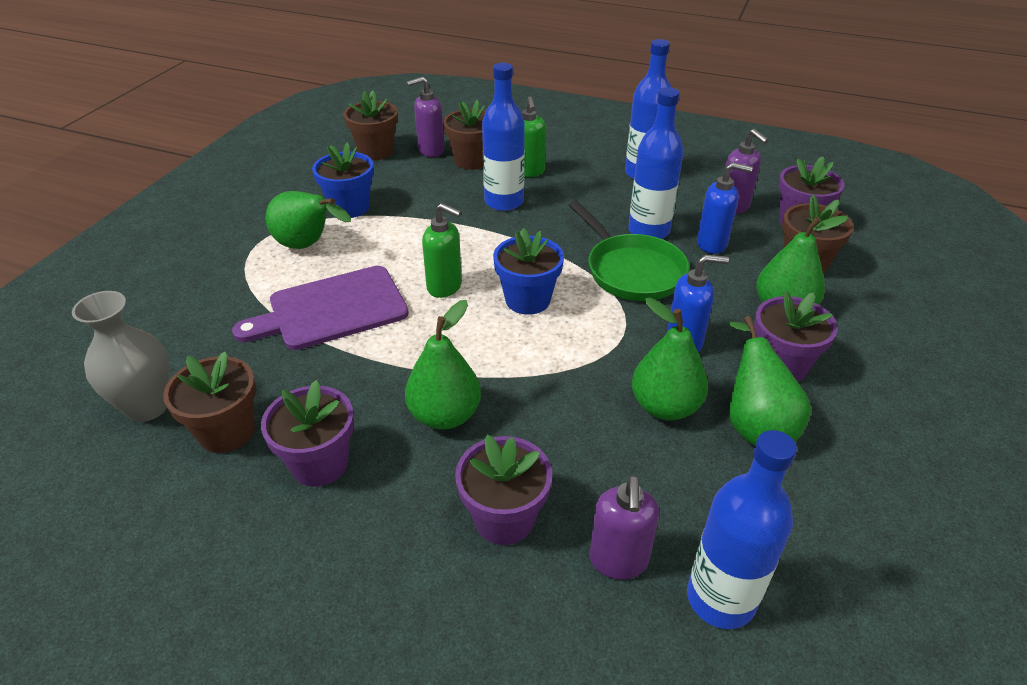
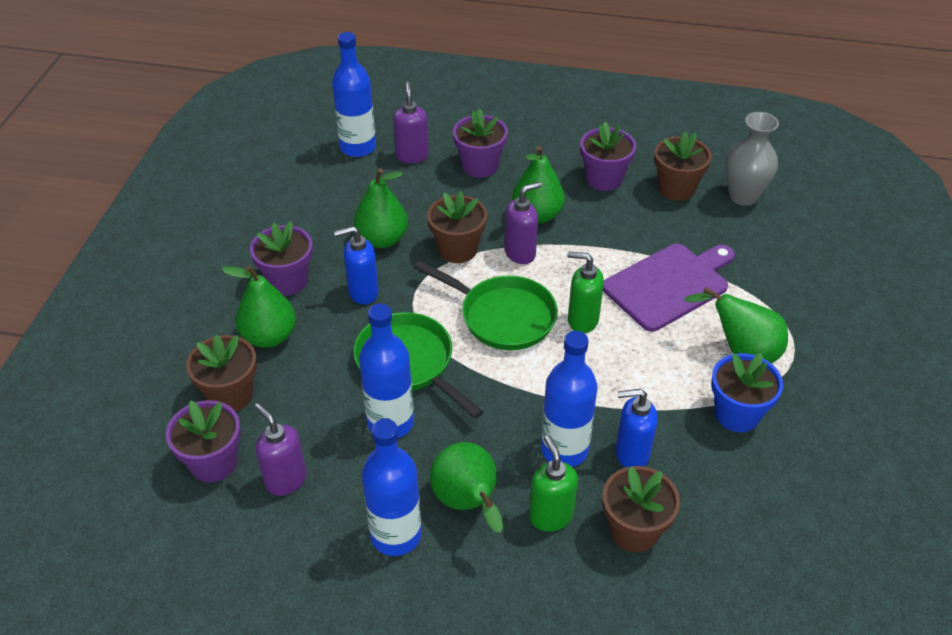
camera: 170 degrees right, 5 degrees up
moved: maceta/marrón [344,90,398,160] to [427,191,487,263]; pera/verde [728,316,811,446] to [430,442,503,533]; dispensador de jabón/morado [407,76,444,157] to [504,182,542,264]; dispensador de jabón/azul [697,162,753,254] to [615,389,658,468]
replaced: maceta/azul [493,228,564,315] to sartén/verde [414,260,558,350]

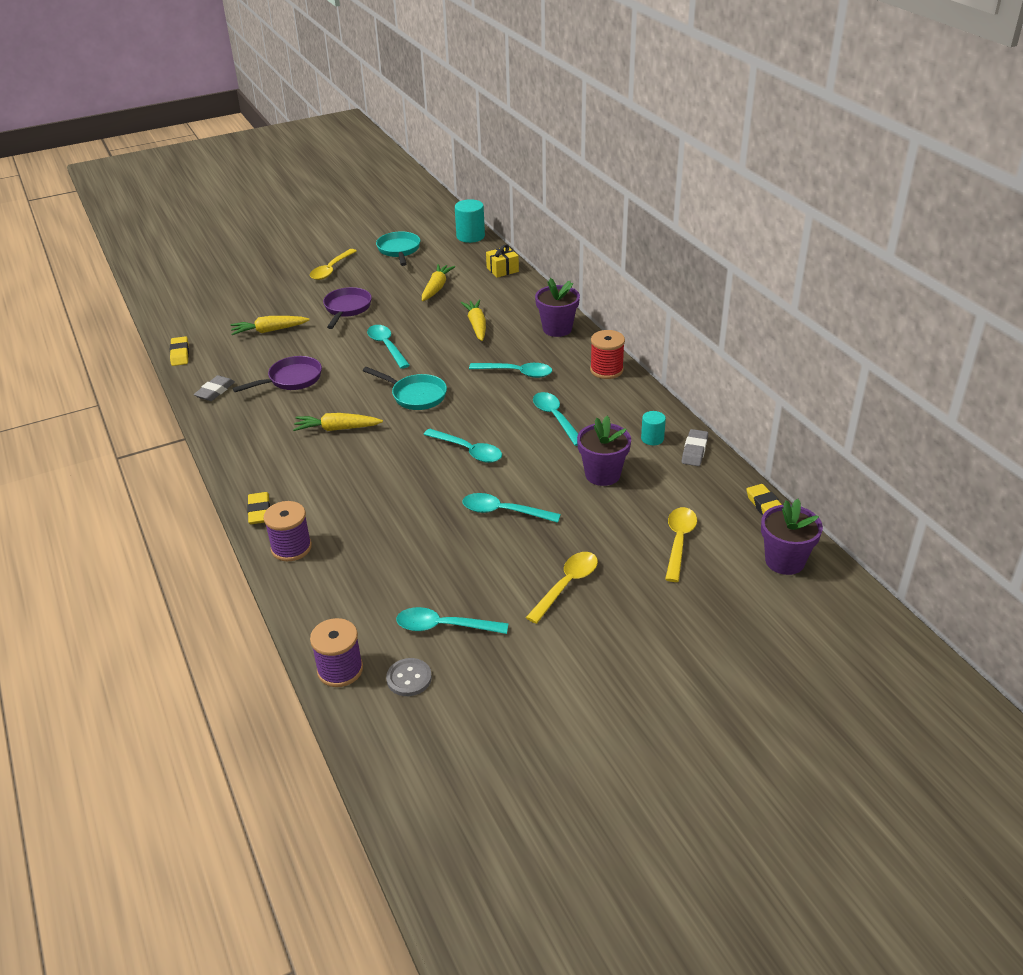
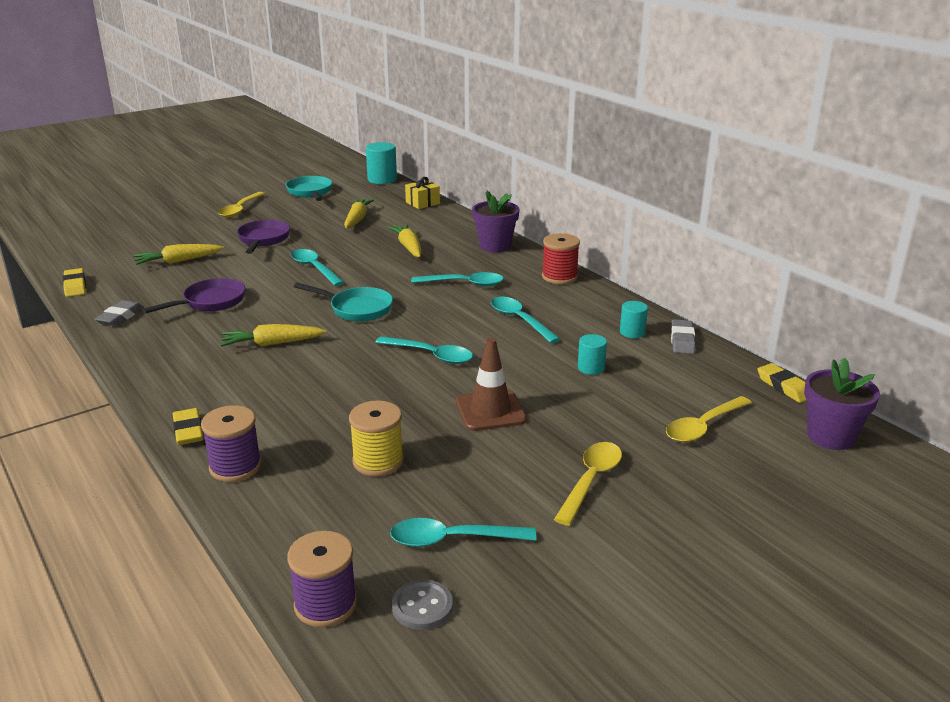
camera: 10 degrees left, 10 degrees down
added: carrete/amarillo [349,401,404,476]
replaced: cuchara/turquesa [462,493,561,523] to cono de tráfico/marrón [456,338,527,431]; maceta/morado [577,416,631,486] to cilindro/turquesa [578,334,607,375]
turned: cuchara/amarillo [665,507,697,582] = [666,396,752,442] 135 degrees counterclockwise

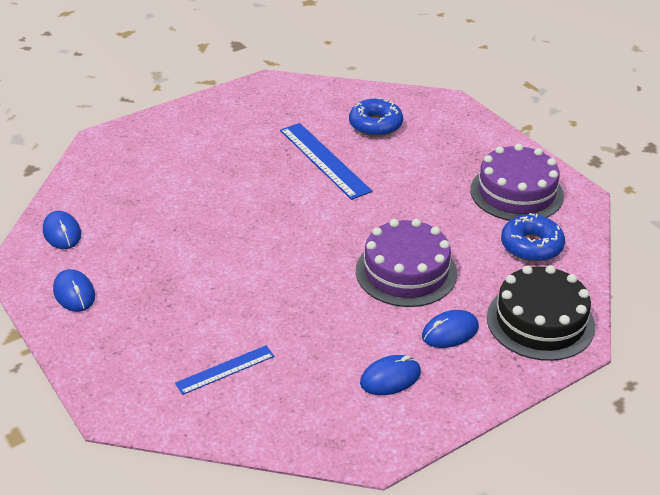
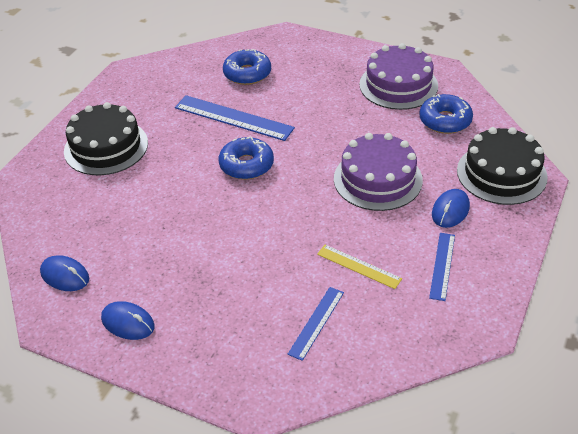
camera: 30 degrees left, 5 degrees up
added: tarta/negro [64,102,148,175]; rosquilla/azul [219,137,274,180]; regla/amarillo [317,245,402,289]
replaced: ratón/azul [360,355,421,395] to regla/azul [429,233,455,301]

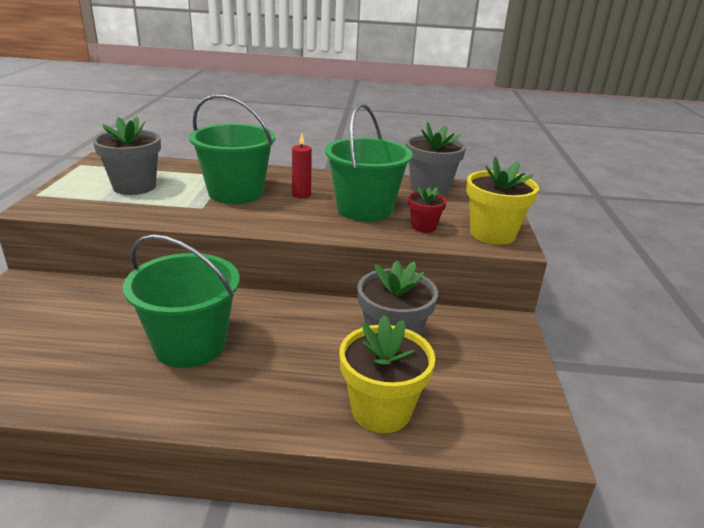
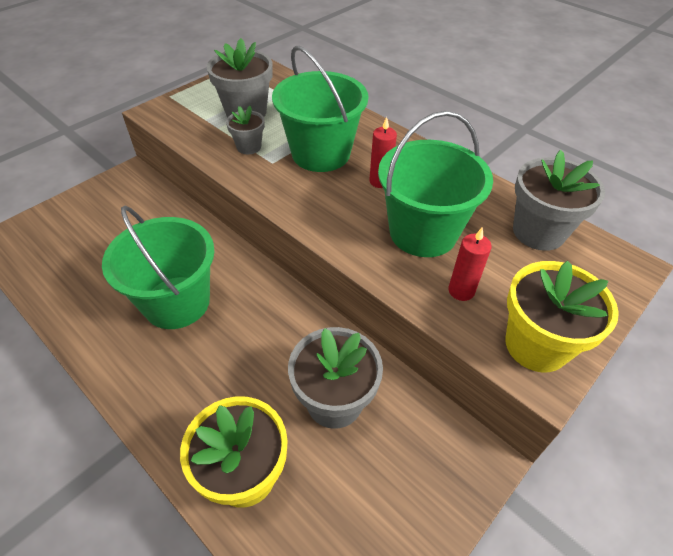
camera: 40 degrees right, 20 degrees up
added: maceta/gris [226,106,265,154]
replaced: maceta/rojo [408,187,447,233] to vela/rojo [448,227,492,301]

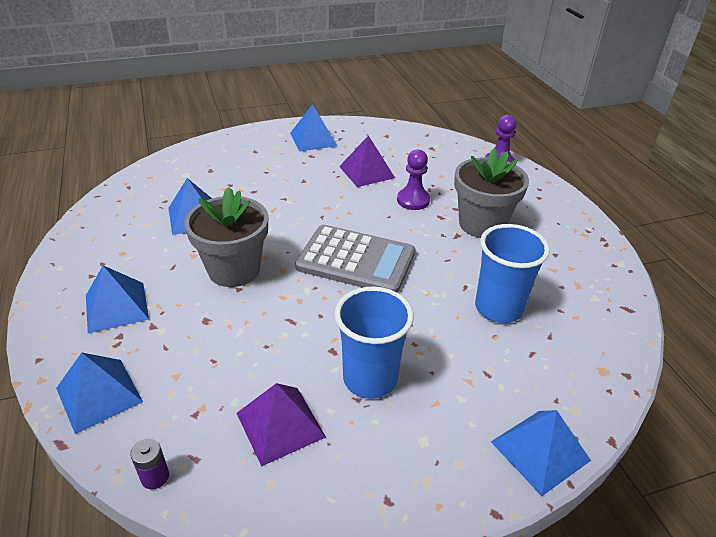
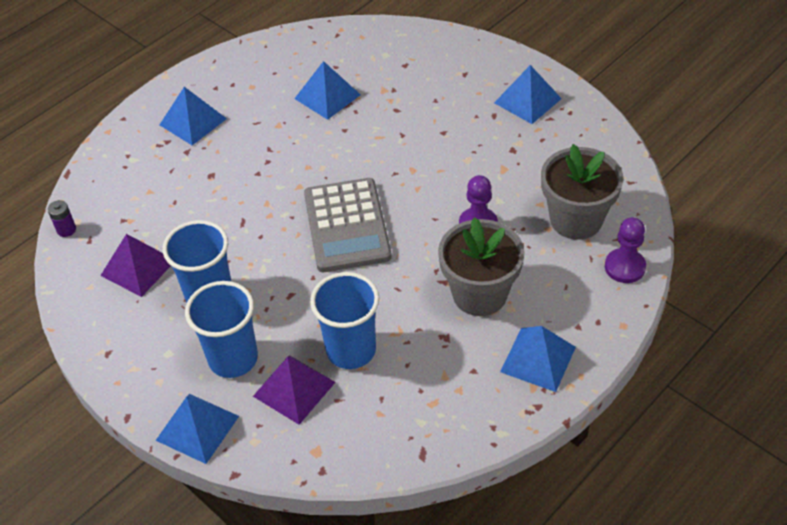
camera: 65 degrees right, 10 degrees up
added: vaso/azul [185,281,258,378]
moved: pirámide/morado [339,135,395,187] to [253,355,335,425]; pirámide/azul [56,353,143,434] to [500,326,576,392]; maceta/gris [184,187,268,287] to [541,144,623,240]

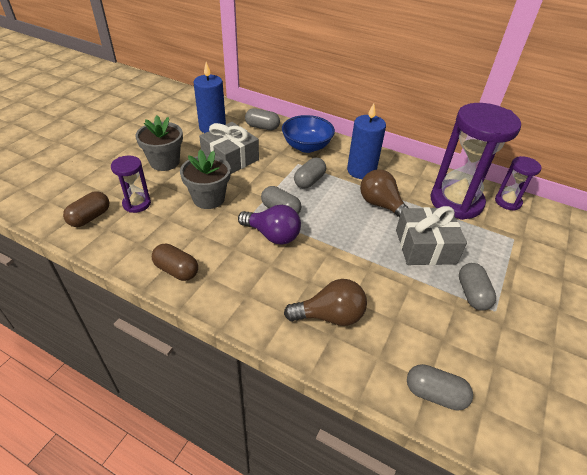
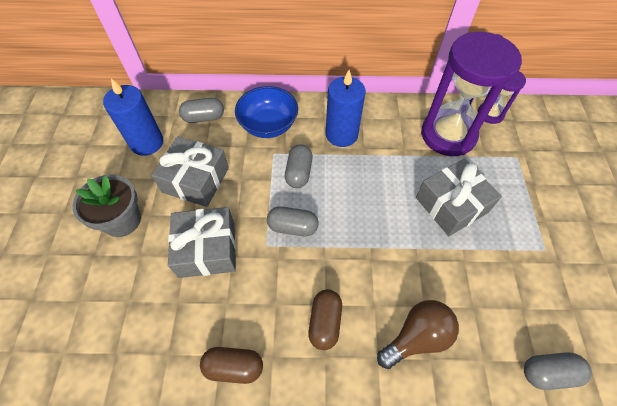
camera: 25 degrees left, 15 degrees up
removed: reloj de arena/morado [111,156,151,213]; bombilla/morado [238,205,301,245]; bombilla/marrón [360,169,408,217]; cápsula/gris [459,263,496,311]
moved: cápsula/marrón [63,191,110,227] to [308,289,342,350]
replaced: maceta/gris [180,150,231,209] to regalo/gris [168,207,236,278]

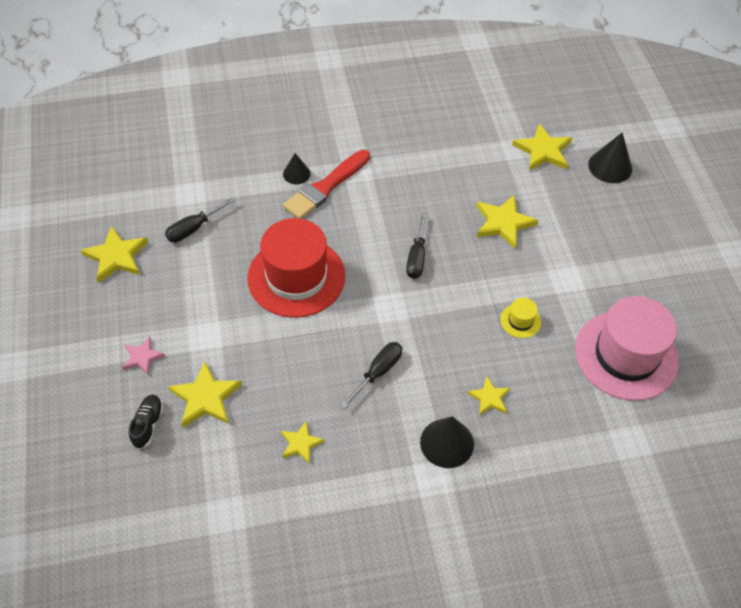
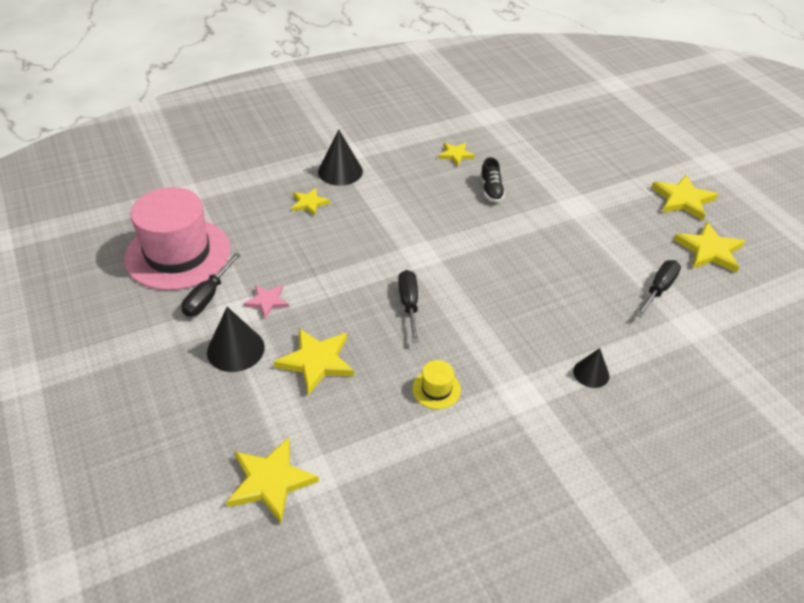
camera: 165 degrees right, 10 degrees down
removed: sombrero/rojo [247,218,345,318]; pincel/rojo [283,150,370,219]
moved: destornillador/negro [341,342,402,408] to [181,253,240,317]; cono/negro [588,133,632,183] to [207,307,265,372]; estrella/rosa [122,337,165,375] to [243,285,289,319]; sombrero/amarillo [500,298,541,338] to [412,360,461,409]; zapato/negro [129,395,164,449] to [480,157,505,202]; estrella/amarillo [168,361,242,428] to [651,175,718,220]

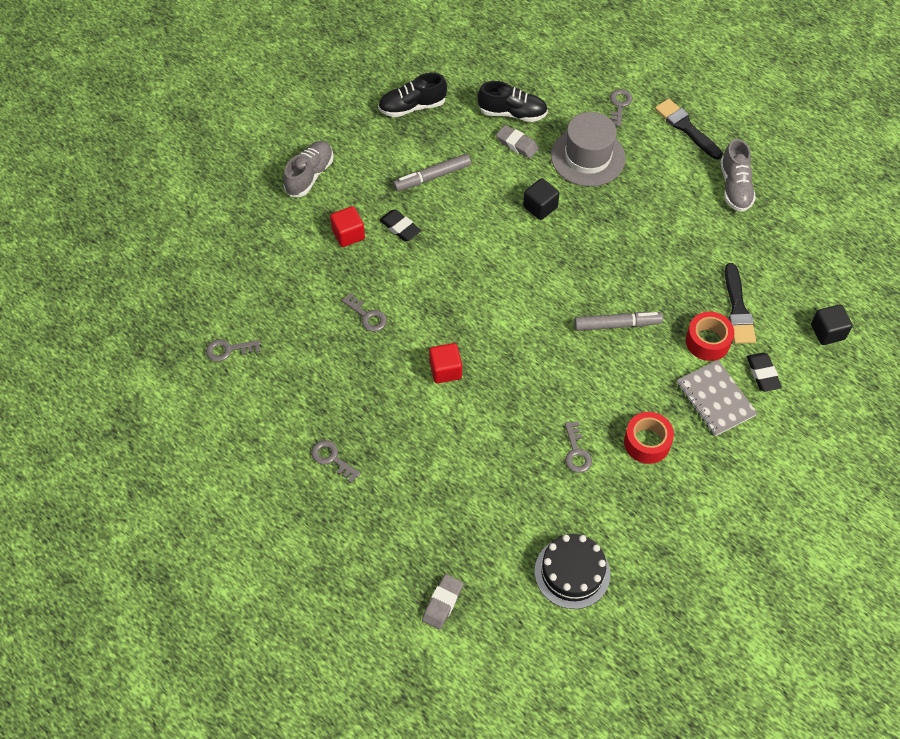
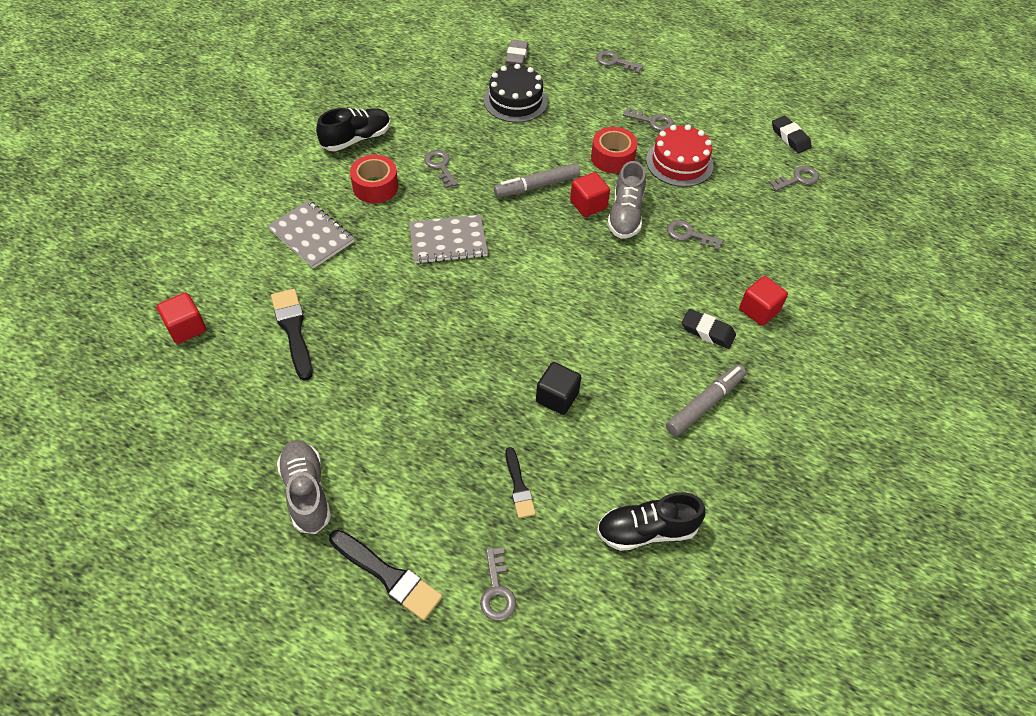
camera: 160 degrees right, 5 degrees down
removed: goma de borrar/gris [496,125,539,159]
added: cuaderno/gris [409,215,488,264]; llave/gris [596,51,643,74]; tarta/rojo [646,125,714,187]
moved: zapato/negro [378,73,447,117] to [316,108,391,151]; tarta/negro [535,534,610,609] to [484,64,548,123]; rotulador/gris [574,312,663,331] to [494,163,580,198]; cinta adhesiva/rojo [686,312,734,361] to [591,127,637,173]; zapato/gris [283,141,333,197] to [607,161,646,239]; goma de borrar/negro [747,352,782,392] to [772,116,812,153]
replaced: sombrero/gris [551,112,626,186] to pincel/negro [505,447,536,518]
recoloured: cubo/negro [811,304,853,345] to cubo/rojo [157,292,206,344]

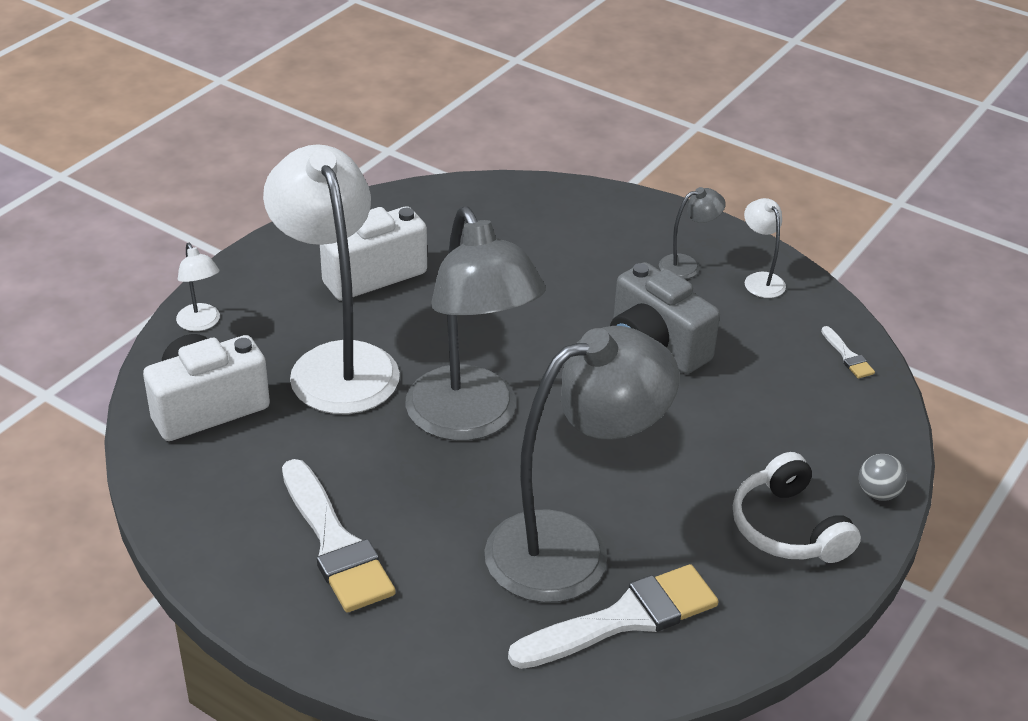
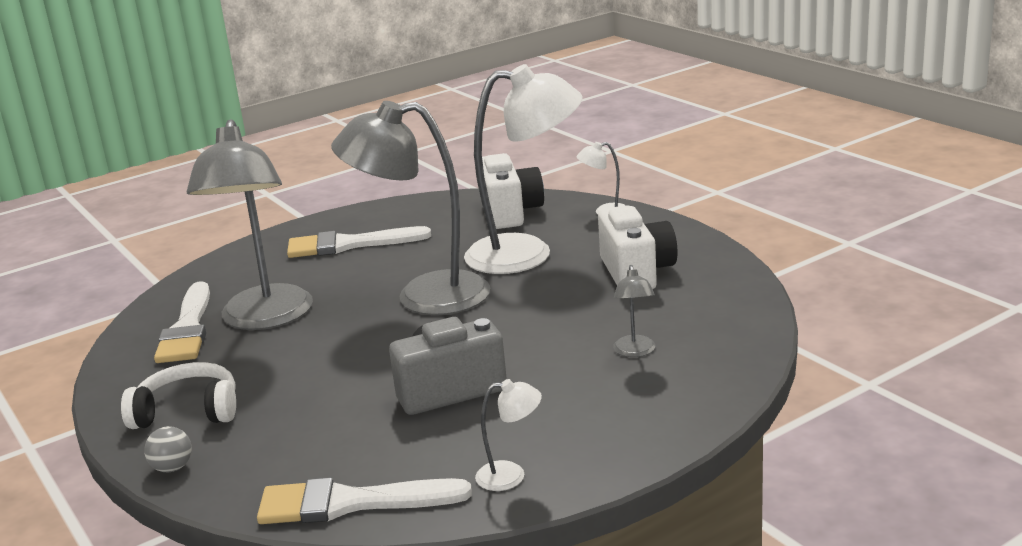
camera: 115 degrees right, 15 degrees down
moved: lámpara/gris [659,187,726,279] to [613,265,655,357]
resized: pincel/blanco [821,326,875,379] = [257,478,472,524] x2.29

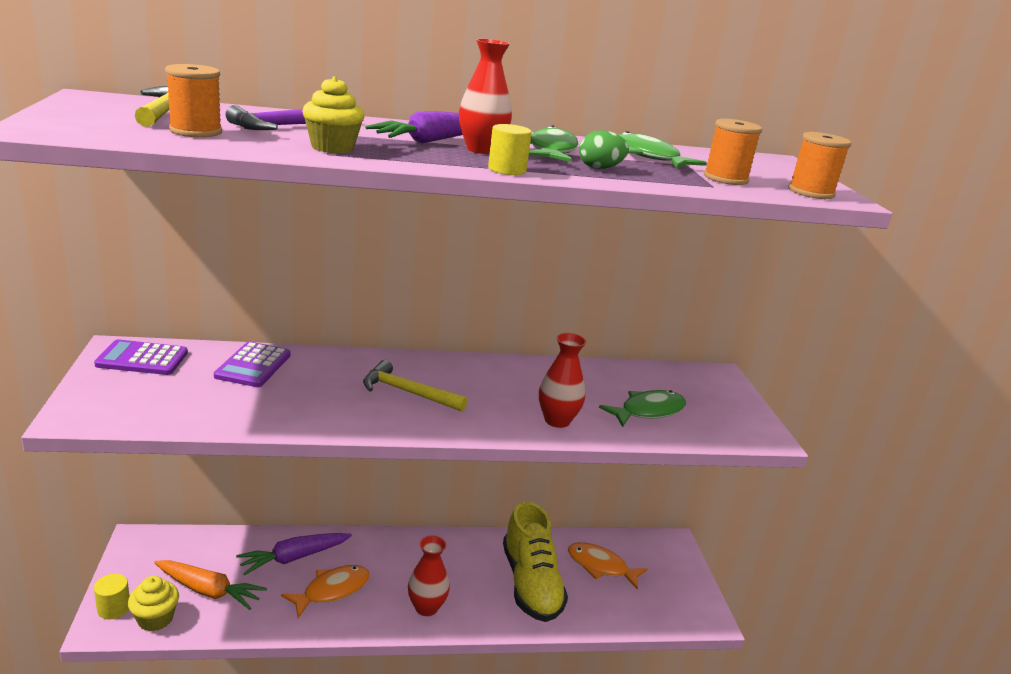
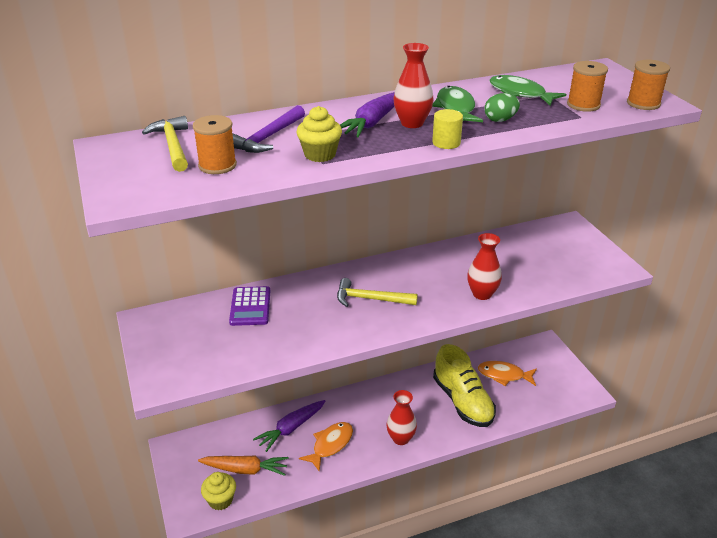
camera: 10 degrees left, 10 degrees up
removed: calculadora/morado [94,339,188,375]; cilindro/amarillo [94,574,129,619]; pez/verde [599,390,686,427]

